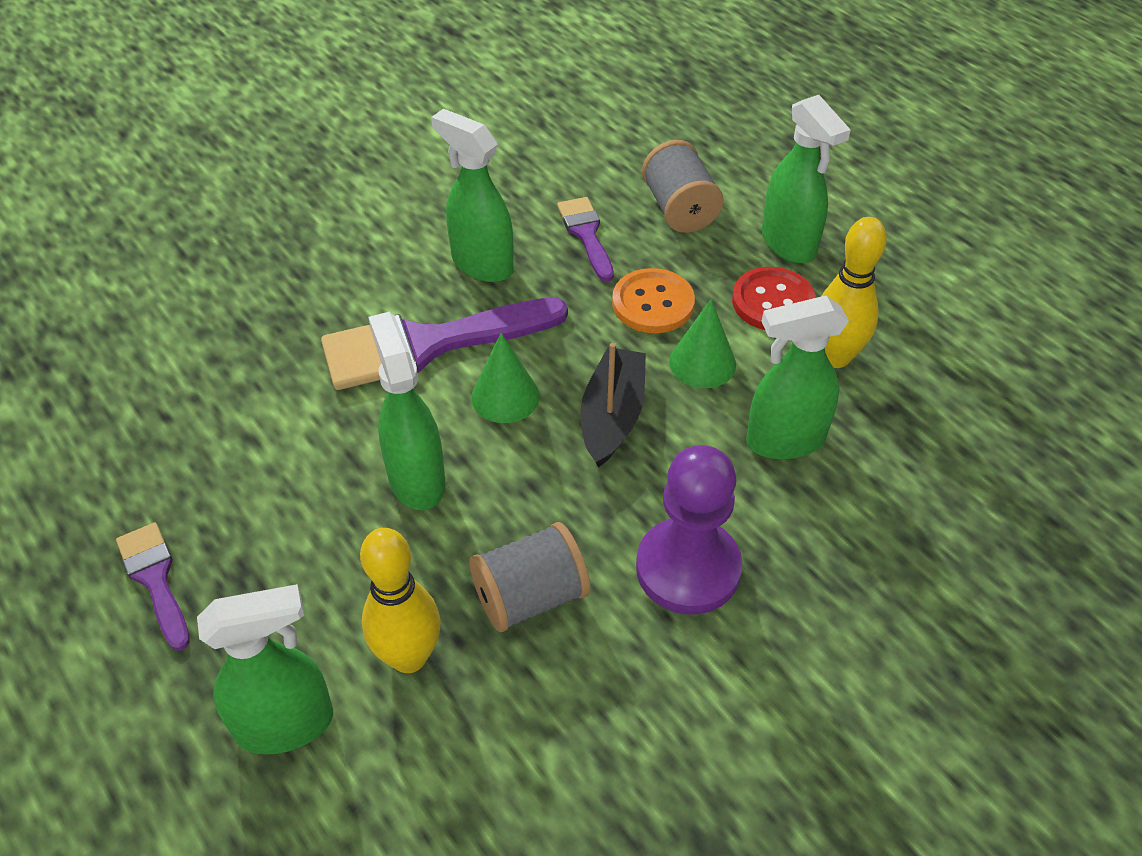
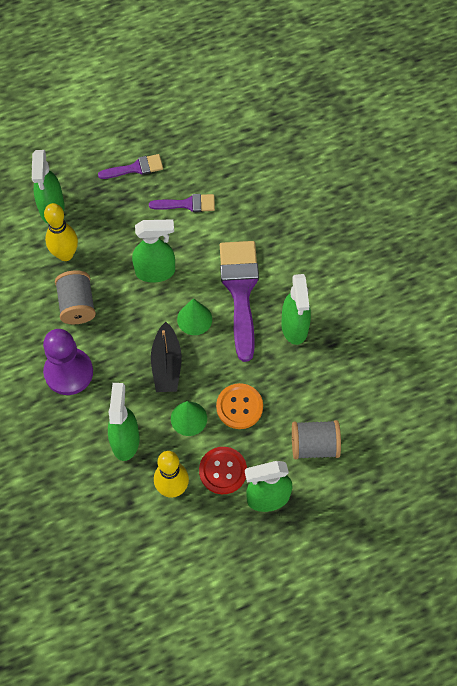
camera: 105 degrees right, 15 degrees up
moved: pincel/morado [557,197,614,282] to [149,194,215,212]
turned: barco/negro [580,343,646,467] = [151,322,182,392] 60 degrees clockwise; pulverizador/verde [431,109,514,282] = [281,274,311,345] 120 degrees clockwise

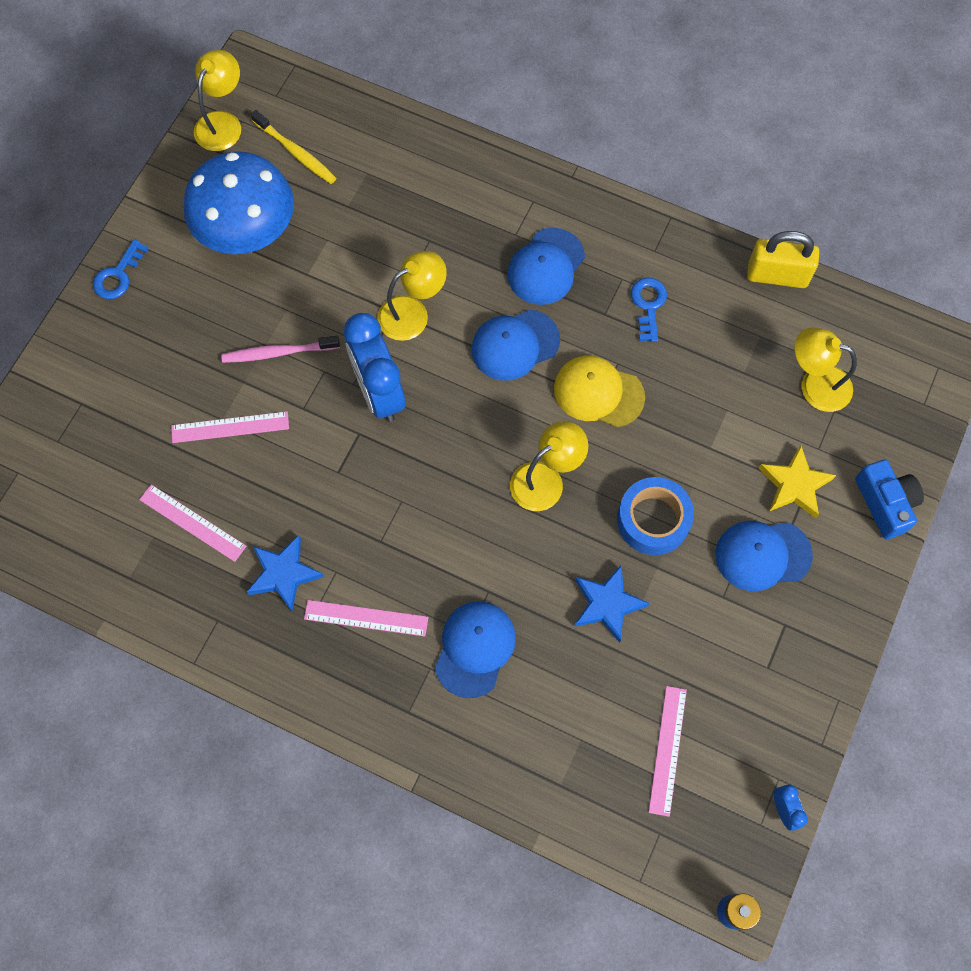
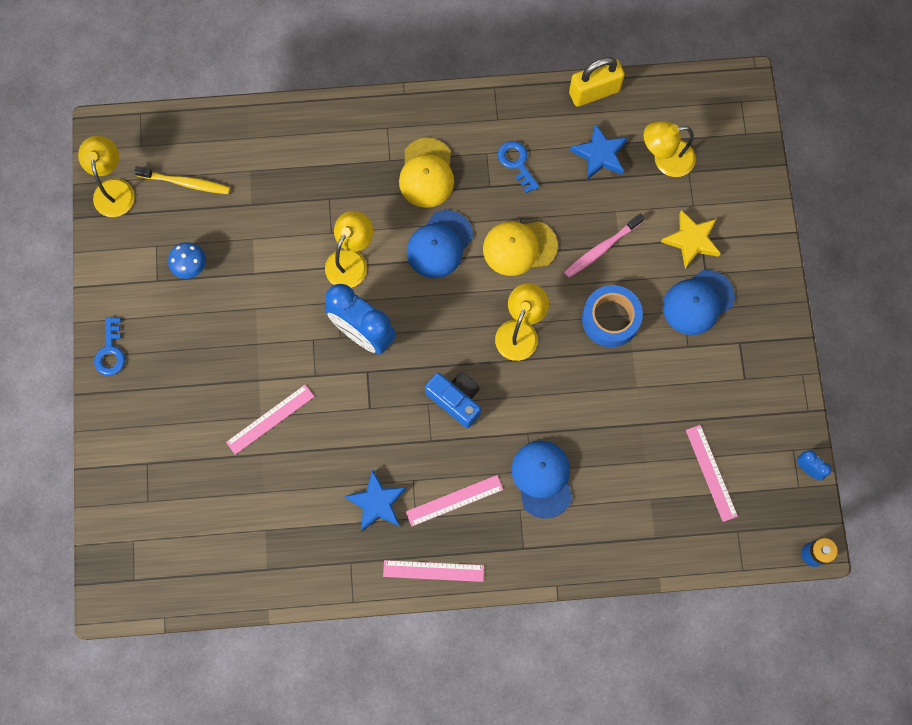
camera: 30 degrees left, 5 degrees up
moved: regla/rosa [139,484,247,562] to [383,560,484,582]; cámara/azul [855,460,924,539] to [425,372,481,428]; cepillo de dientes/rosa [221,336,340,363] to [564,214,644,278]; estrella/azul [574,564,649,643] to [570,123,628,180]
recoloured: gorra/azul [507,228,585,305] to gorra/amarillo [399,138,454,208]
resized: seta/azul [184,151,294,254] = [168,242,206,279] x0.41

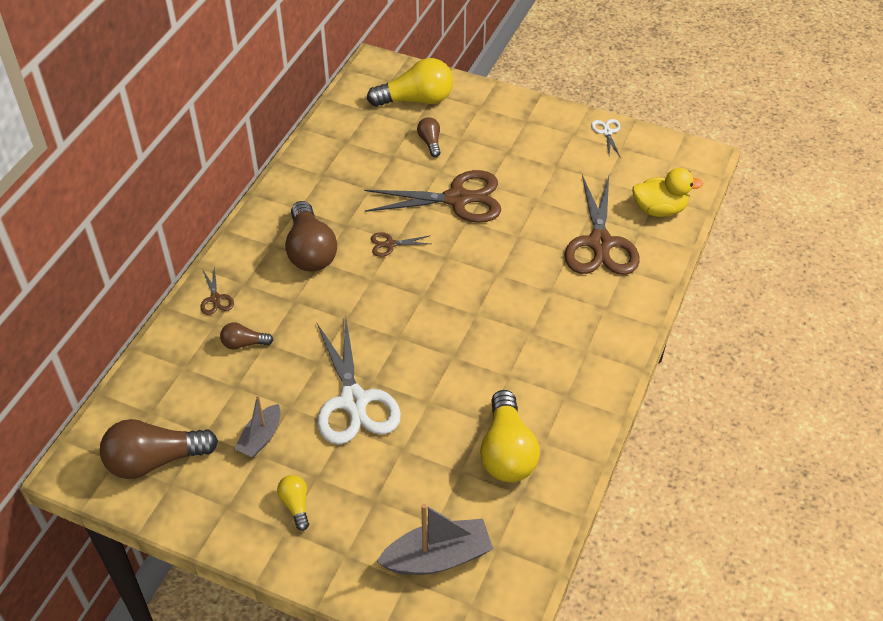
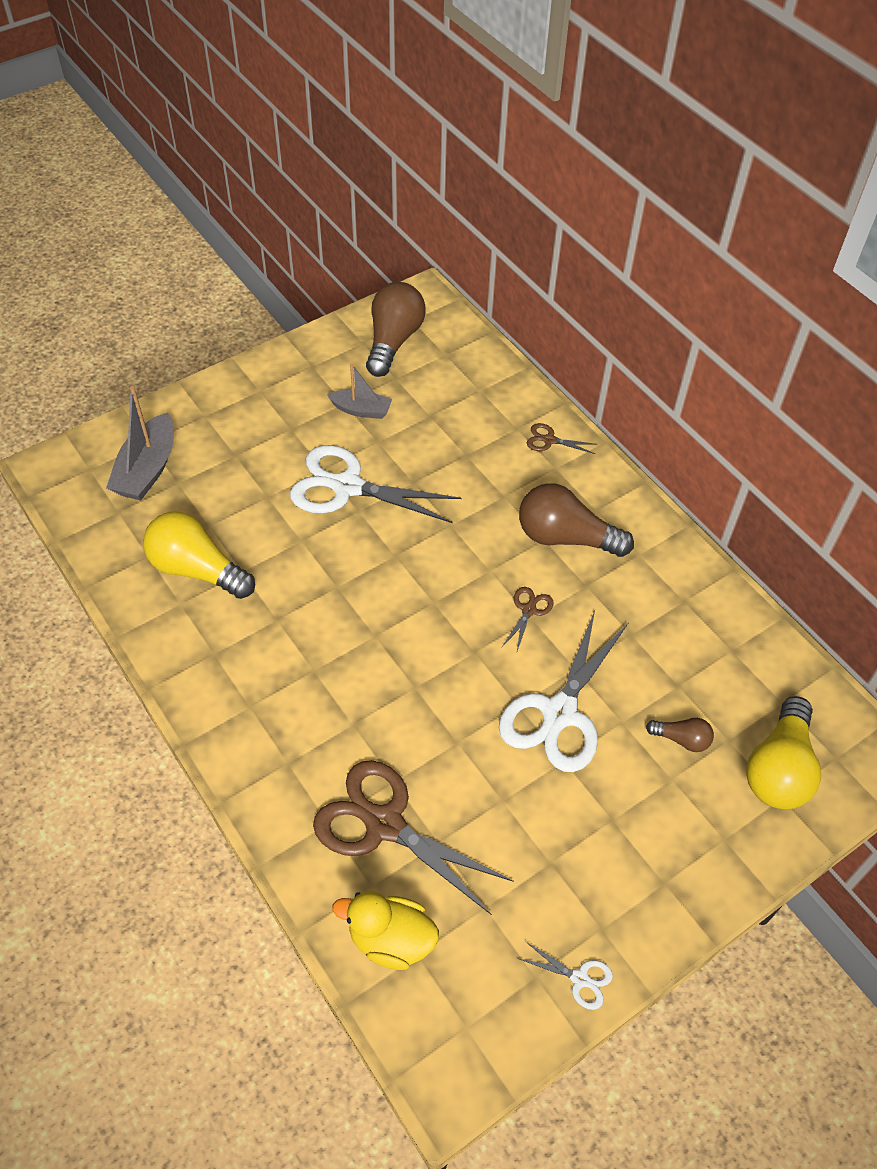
camera: 120 degrees right, 5 degrees up
removed: bombilla/marrón [220,322,273,350]; bombilla/amarillo [277,475,309,531]
recoloured: tijeras/marrón [364,170,501,223] to tijeras/blanco [499,611,629,772]
turned: barco/gris [235,395,281,458] = [327,363,392,419] 135 degrees clockwise; pato/amarillo [632,168,703,217] = [332,891,439,970] 75 degrees clockwise

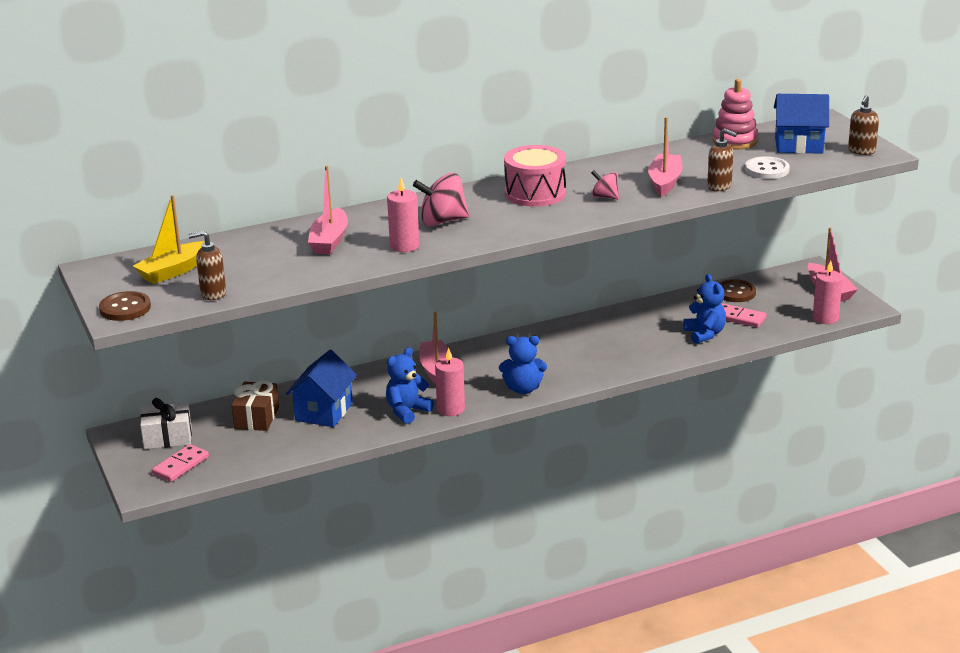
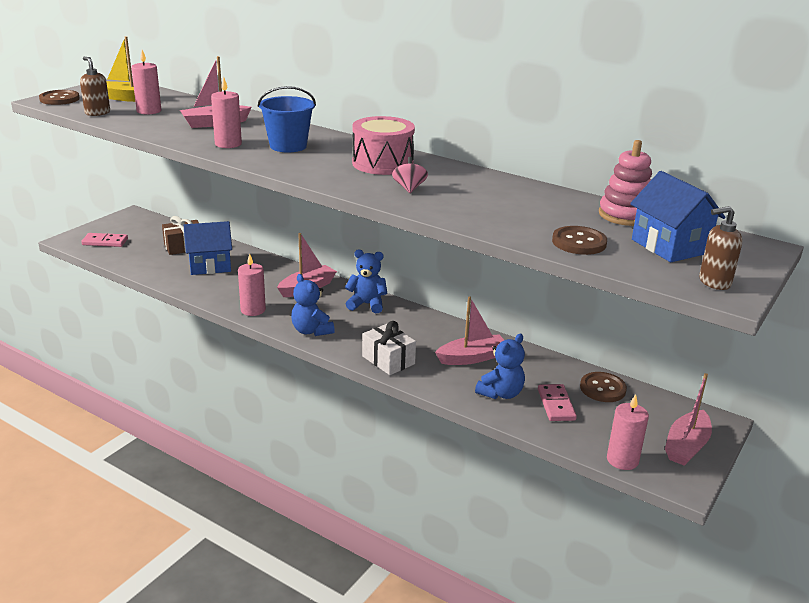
camera: 55 degrees right, 0 degrees up
removed: dispensador de jabón/marrón [707,128,737,191]
added: vela/rosa [131,50,161,114]
moved: osito/azul [386,347,434,424] to [345,250,387,313]; regalo/blanco [140,398,192,449] to [362,321,416,375]; barco/rosa [648,117,683,197] to [435,296,504,365]
replaced: peonza/rosa [413,173,469,226] to balde/azul [258,86,316,152]
recoloured: botón/blanco [745,156,790,179] to botón/marrón [552,226,607,255]

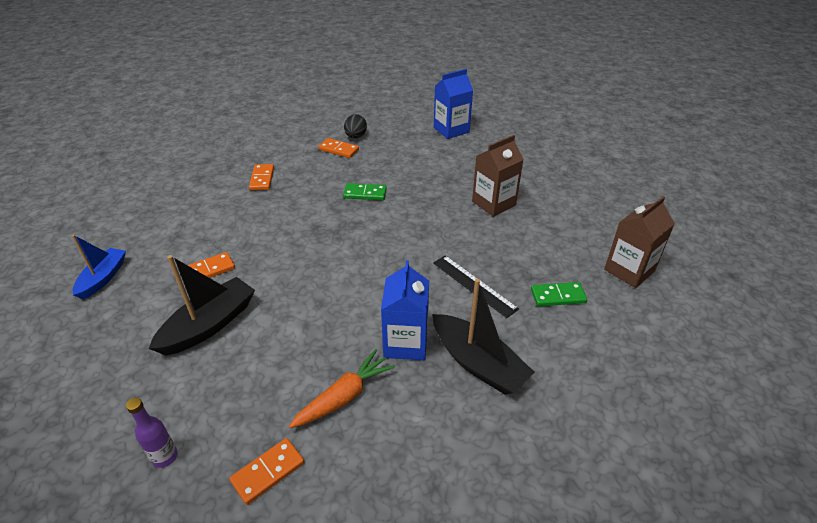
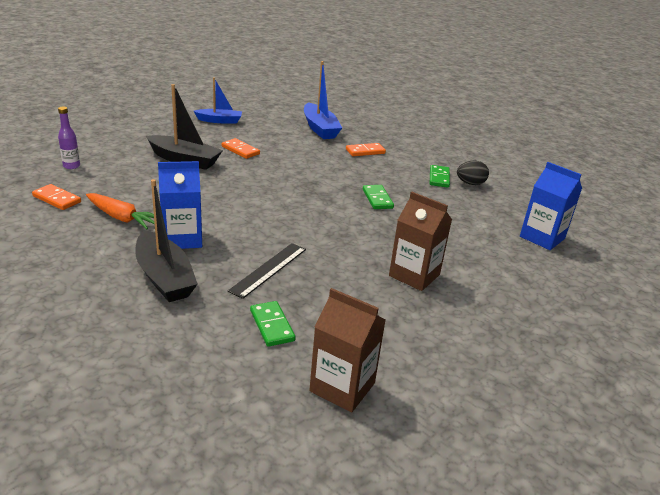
camera: 70 degrees right, 10 degrees down
added: barco/azul [304,61,342,139]
recoloured: ficha de dominó/naranja [318,138,359,158] to ficha de dominó/verde [430,165,450,188]
turned: barco/negro [433,279,535,395] = [135,179,198,302] 60 degrees counterclockwise

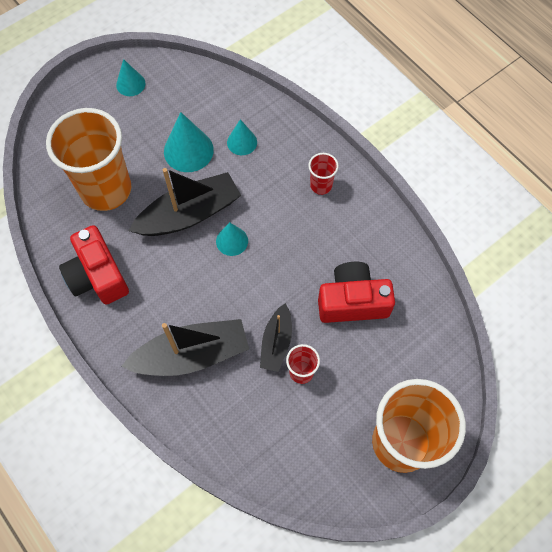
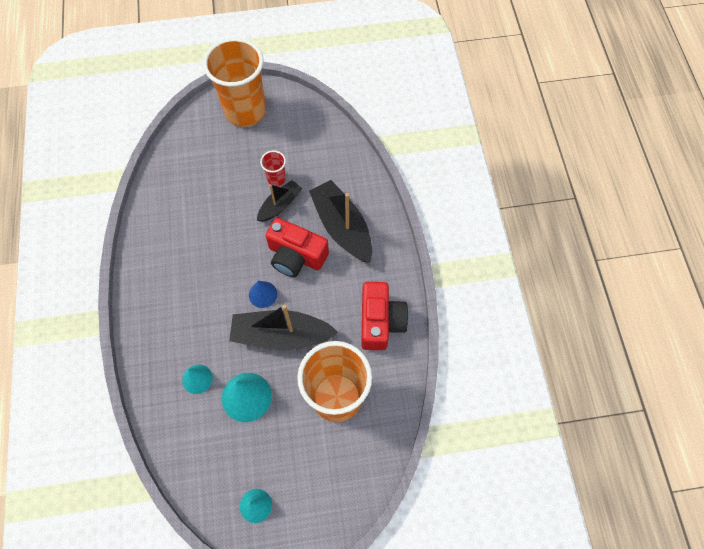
camera: 150 degrees left, 0 degrees up
removed: vaso/rojo [308,153,339,195]
moved: cámara/rojo [318,262,395,323] to [265,218,329,277]
recoloured: cono/turquesa [216,222,248,256] to cono/azul [249,281,277,308]
turned: barco/negro [122,319,249,376] = [309,180,372,263] 45 degrees clockwise

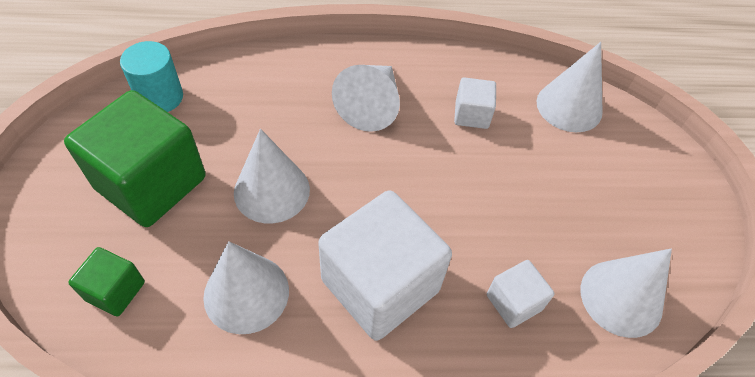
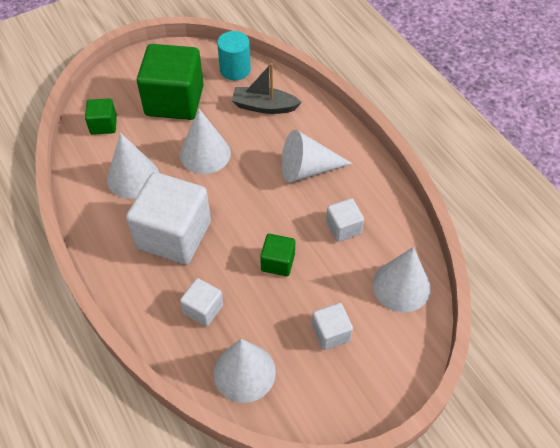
camera: 65 degrees right, 0 degrees up
added: barco/gris [231,63,302,114]; cubo/verde [260,234,295,276]; cubo/blanco [312,303,353,350]

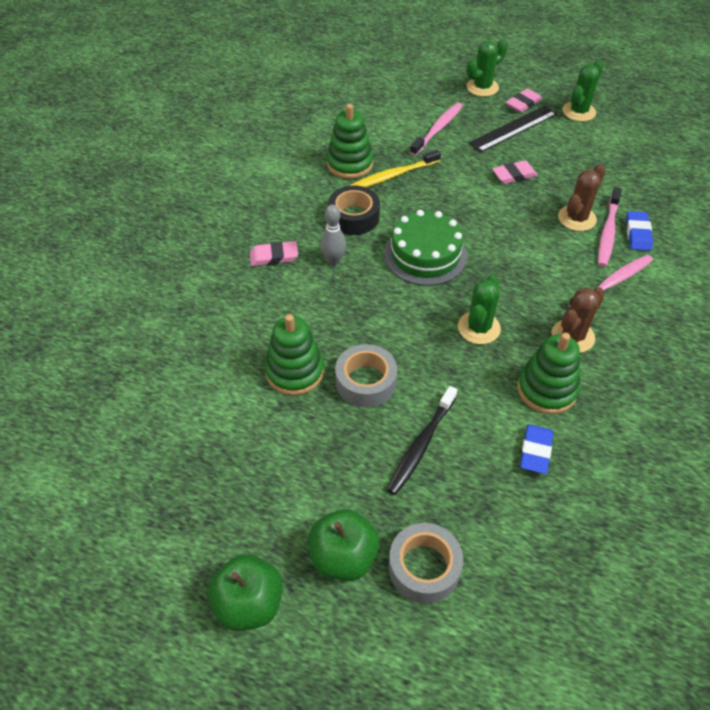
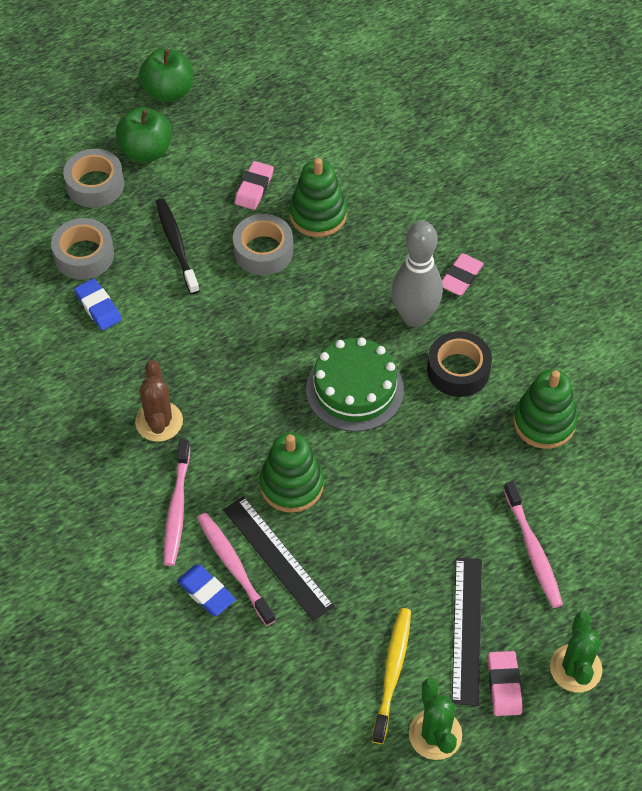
camera: 130 degrees right, 5 degrees up
removed: cactus/verde [458,275,501,344]
added: cinta adhesiva/gris [51,218,114,280]
moved: goma de borrar/rosa [492,160,538,184] to [235,161,274,210]; juguete apilable/verde [517,333,580,414] to [259,432,324,513]; cepillo de dientes/amarillo [350,149,441,187] to [372,608,411,744]
replaced: cactus/marrón [558,164,606,231] to regla/negro [223,496,334,621]
resized: bolo/gris [321,205,346,265] = [391,221,443,327] x1.78

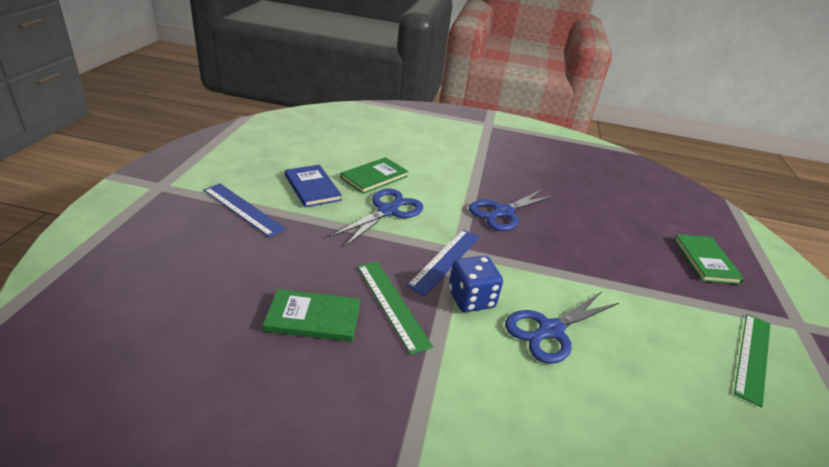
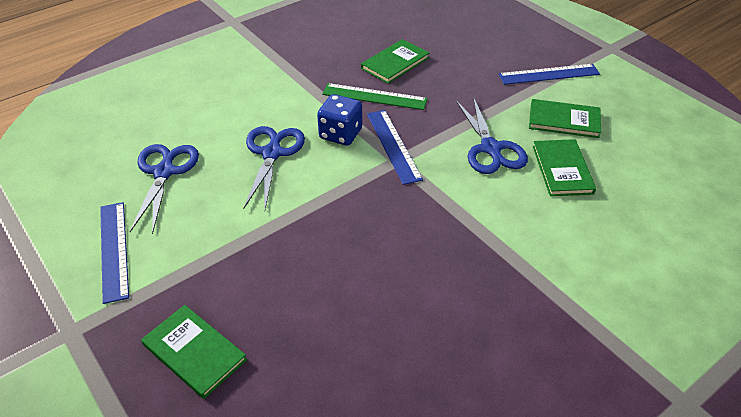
camera: 135 degrees right, 10 degrees up
moved: tijeras/azul [469,189,556,231] to [130,144,199,234]
recoloured: regla/verde [734,314,770,407] to regla/azul [100,202,129,304]; libro/azul [285,165,342,207] to libro/verde [529,99,601,138]

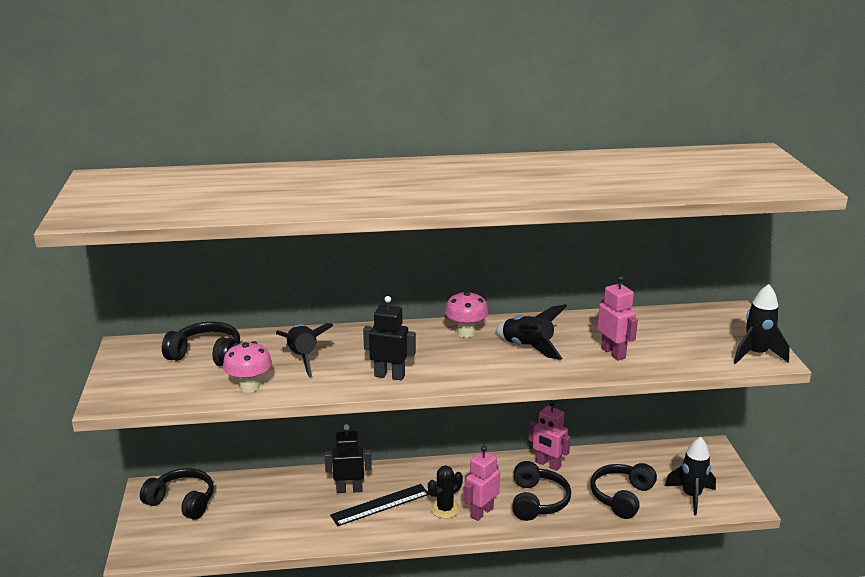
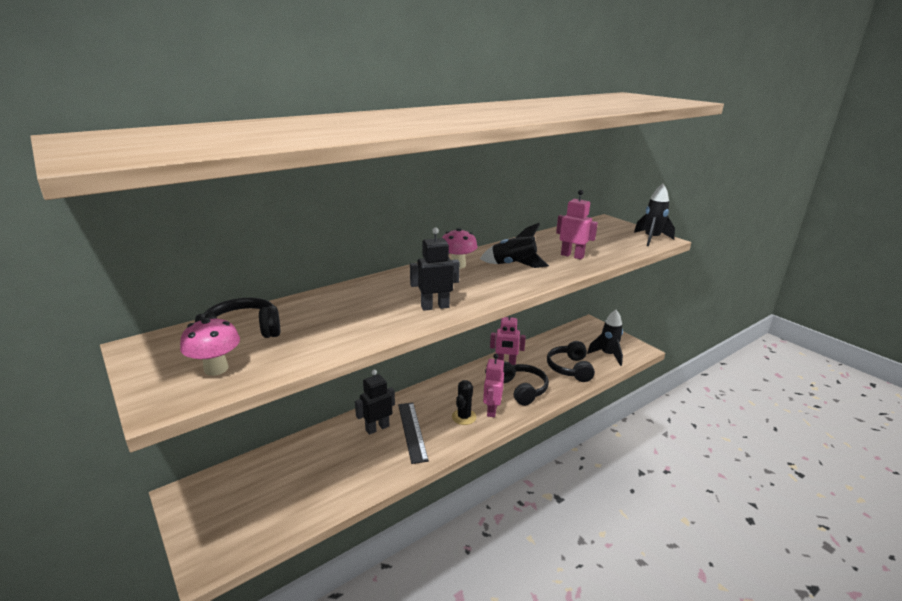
camera: 30 degrees left, 0 degrees up
removed: auriculares/negro [140,468,214,520]; cohete/negro [276,323,334,377]
moved: seta/rosa [223,341,272,393] to [180,317,240,376]
turned: regla/negro [330,484,429,526] = [398,402,429,464] 45 degrees counterclockwise

